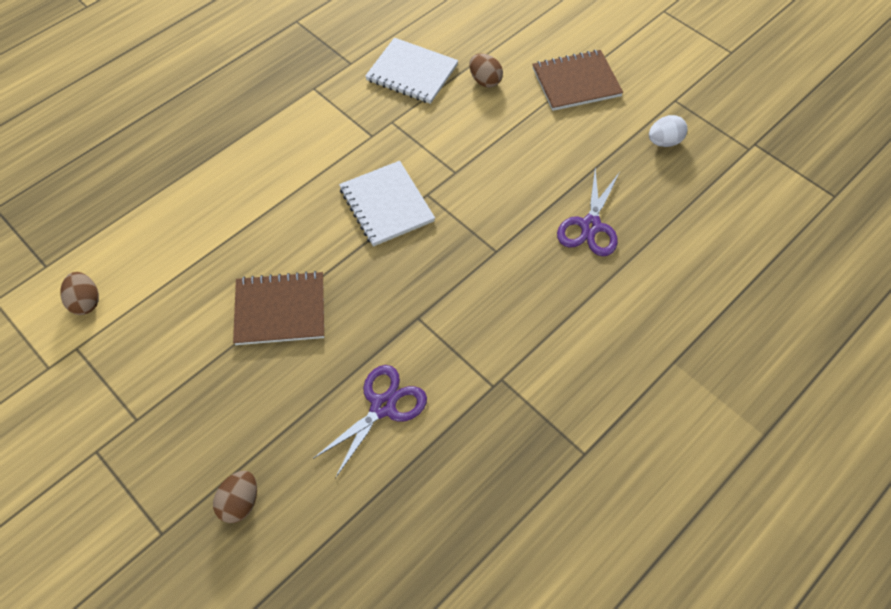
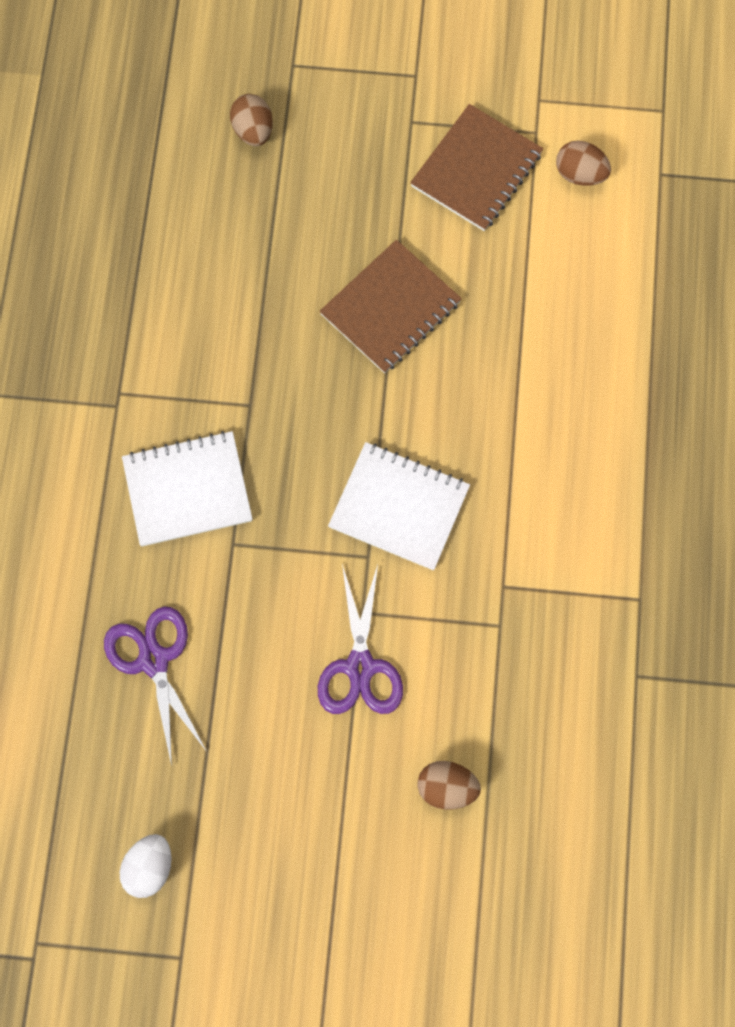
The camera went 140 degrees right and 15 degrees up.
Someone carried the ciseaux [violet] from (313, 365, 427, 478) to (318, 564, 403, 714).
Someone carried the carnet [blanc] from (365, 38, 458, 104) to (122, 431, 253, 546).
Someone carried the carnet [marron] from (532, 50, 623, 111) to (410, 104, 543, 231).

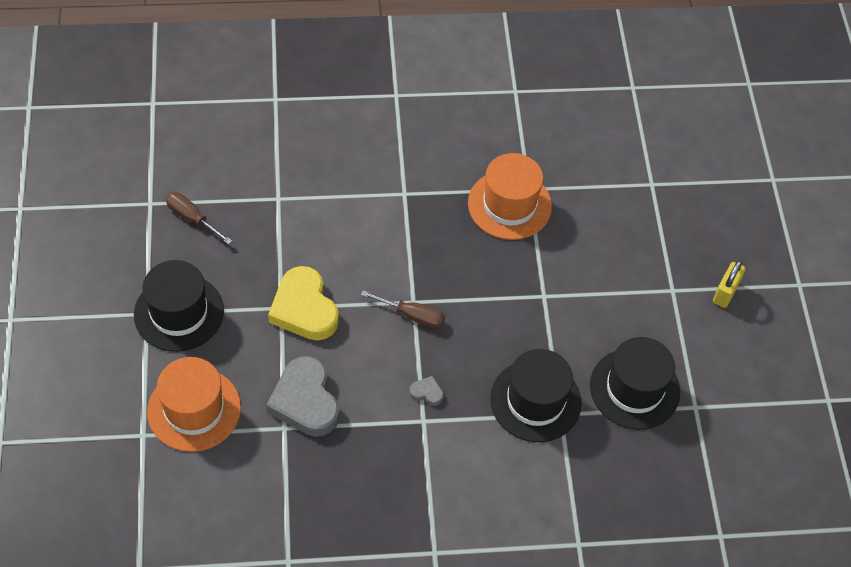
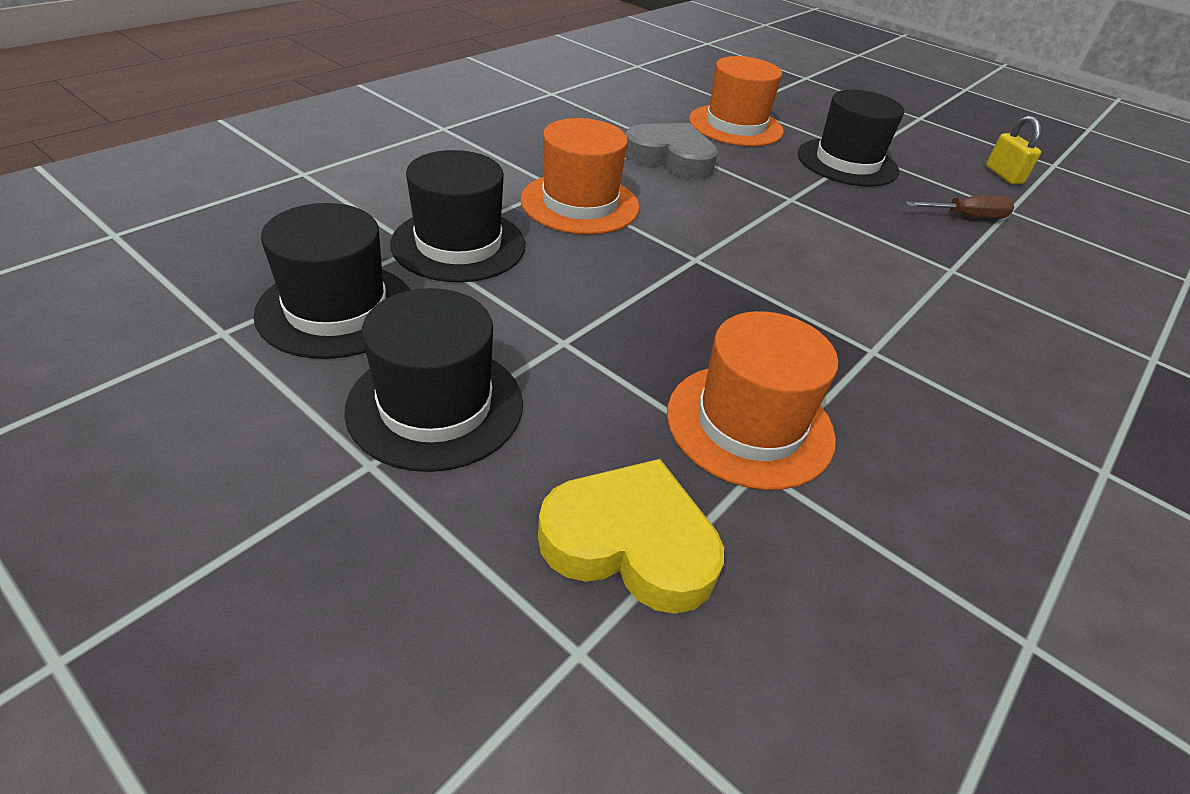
The camera went 135 degrees right and 15 degrees down.
Someone carried the cœur [jaune] from (268, 266, 339, 340) to (538, 459, 724, 614).
Someone took away the tournevis [marron] at (361, 290, 445, 329).
Someone swapped the cœur [gris] at (409, 376, 443, 406) for the chapeau [orange] at (521, 118, 640, 235).
Someone carried the cadenas [jaune] from (713, 260, 746, 308) to (986, 116, 1041, 184).
Someone put down the chapeau [noir] at (344, 288, 523, 472).

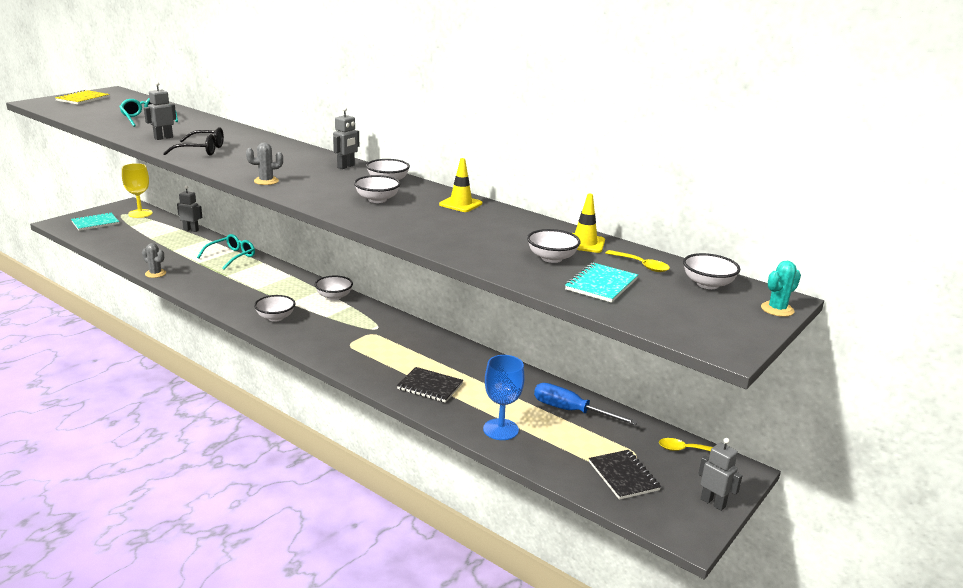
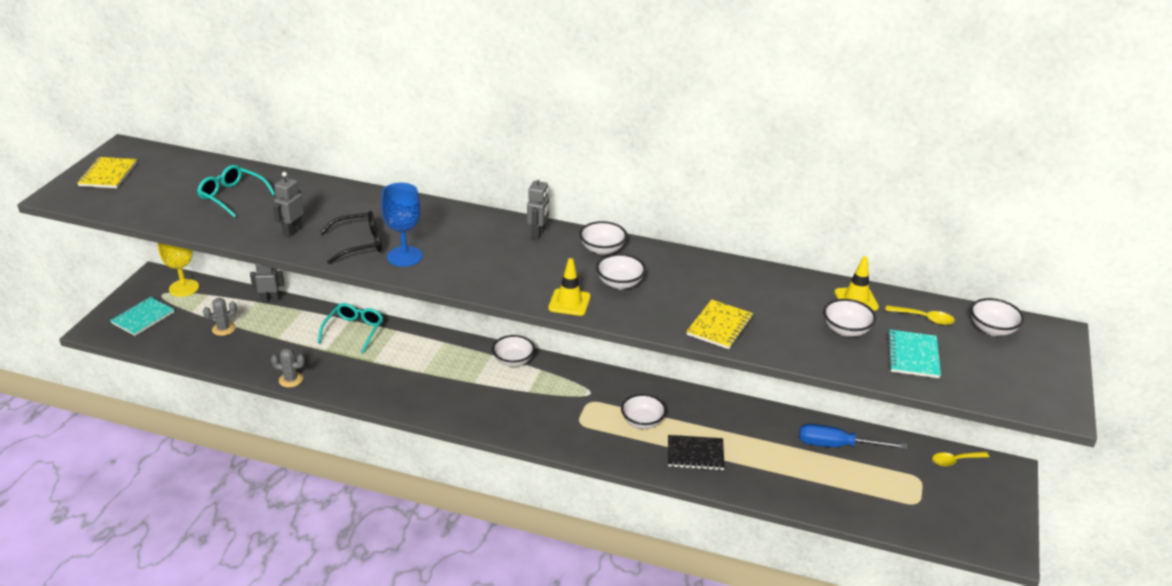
The camera went 20 degrees left and 10 degrees up.
Someone carried the cactus [gris] from (246, 142, 283, 185) to (203, 298, 237, 336).
Someone carried the bol [blanc] from (254, 295, 295, 322) to (621, 394, 666, 429).
Someone carried the cône de chantier [jaune] from (439, 158, 482, 212) to (548, 258, 591, 316).
Someone carried the verre à pied [bleu] from (483, 355, 525, 440) to (381, 182, 423, 267).
Someone took away the carnet [noir] at (589, 450, 661, 500).
Someone took away the robot [gris] at (698, 438, 743, 511).
Someone took away the cactus [turquoise] at (761, 261, 801, 317).
Someone put down the carnet [jaune] at (686, 299, 753, 349).

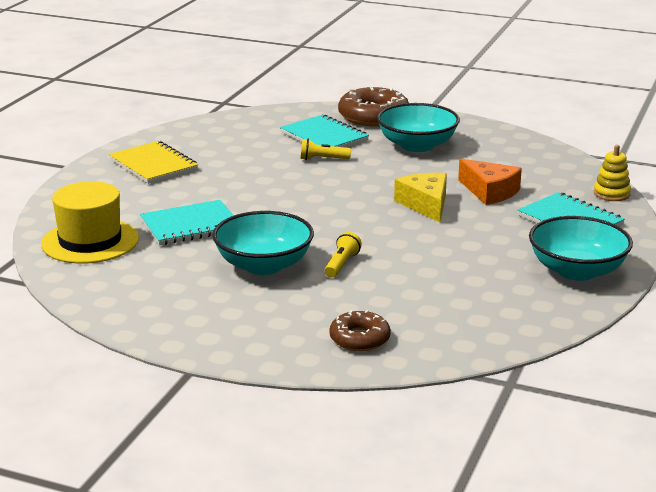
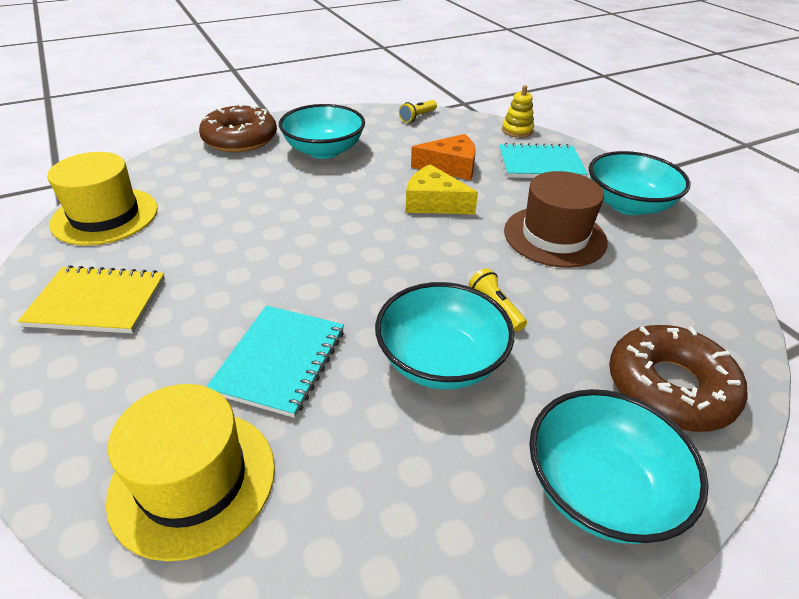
The camera went 50 degrees left and 15 degrees up.
Someone took away the carnet [turquoise] at (280, 114, 369, 147).
Someone carried the lampe de poche [jaune] from (300, 139, 351, 160) to (399, 100, 437, 123).
Someone scaled the beignet [marron] at (329, 310, 391, 351) by 1.68.
Someone put down the chapeau [jaune] at (47, 152, 158, 246).
Someone put down the chapeau [marron] at (504, 171, 608, 268).
Someone put down the bol [turquoise] at (529, 389, 709, 544).

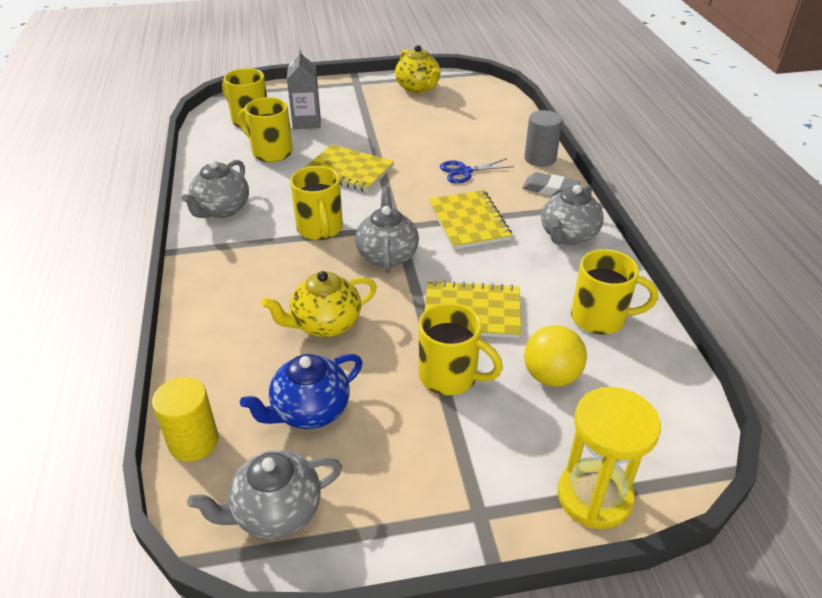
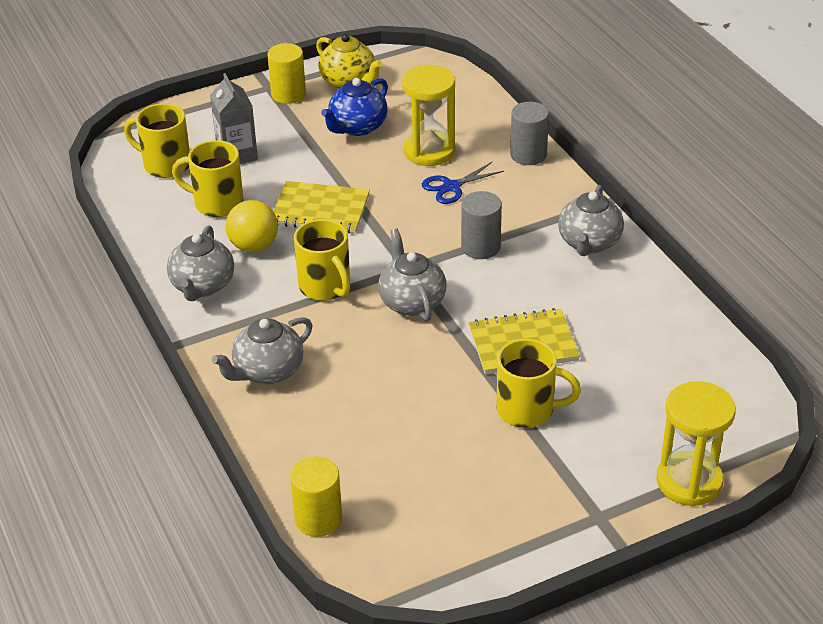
The camera went 15 degrees left and 0 degrees up.
Someone carried the théière [gris] from (187, 450, 342, 539) to (212, 317, 312, 384).
Someone carried the théière [bleu] from (240, 354, 362, 429) to (321, 78, 388, 136).
Someone took away the théière [jaune] at (261, 271, 377, 337).
Someone swapped the carnet [jaune] at (429, 190, 512, 250) for the cylindre [gris] at (461, 191, 502, 259).
Someone took away the gomme [gris] at (522, 172, 580, 196).
Someone carried the balle [jaune] from (524, 325, 587, 387) to (225, 200, 278, 252).
Someone took away the tasse [jaune] at (571, 249, 658, 335).
Someone put down the cylindre [jaune] at (267, 43, 306, 104).
Someone put down the sablier [jaune] at (402, 65, 455, 166).

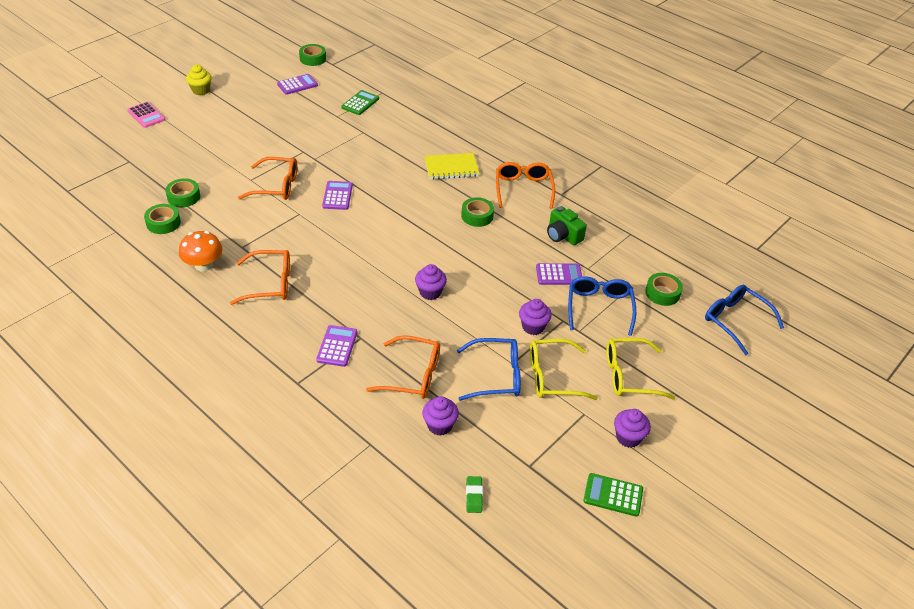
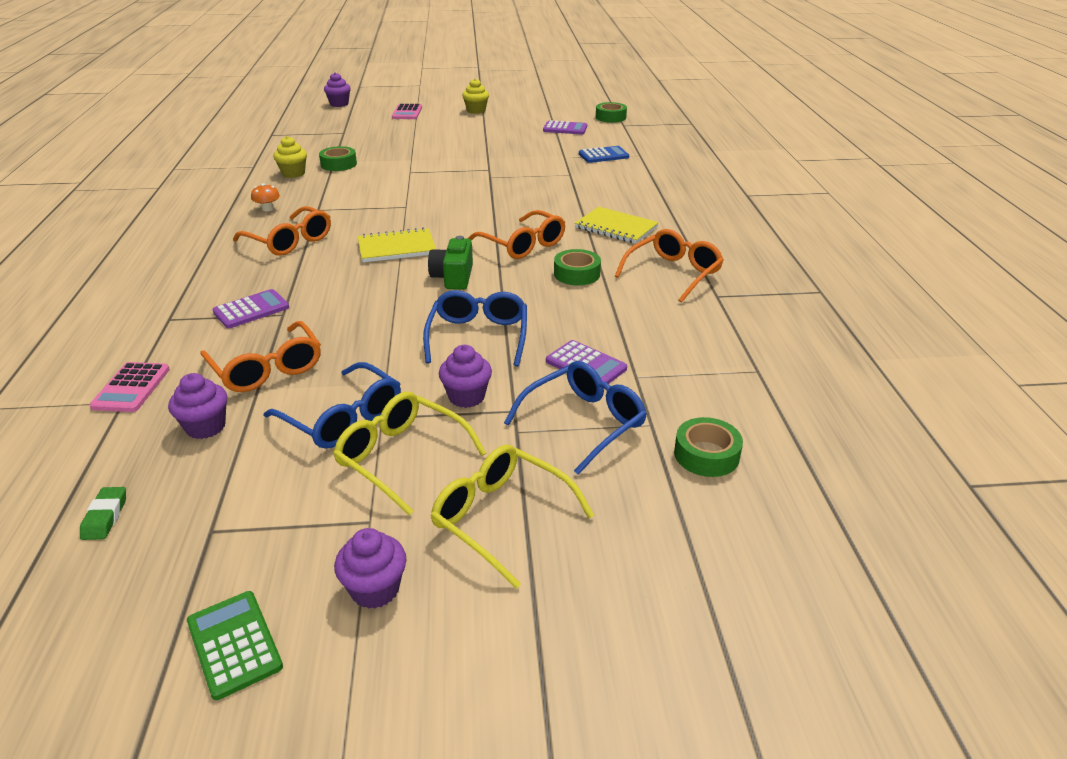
The camera went 45 degrees right and 10 degrees down.
Someone swapped the ruban adhésif [vert] at (144, 204, 181, 234) for the muffin [jaune] at (273, 136, 307, 178).
Someone scaled the champignon [orange] at (179, 231, 222, 272) by 0.57.
Someone carried the lunettes [orange] from (238, 157, 297, 200) to (468, 210, 566, 259).
Someone took away the calculatrice [violet] at (322, 181, 353, 210).
Someone repainted the calculatrice [vert] at (341, 90, 379, 115), which became the calculatrice [bleu] at (579, 146, 629, 163).
Someone carried the muffin [violet] from (415, 264, 447, 300) to (324, 72, 351, 107).
Someone rotated the gomme [vert] at (466, 476, 483, 513) by 45 degrees counterclockwise.
Someone carried the appareil photo [vert] from (547, 206, 587, 245) to (428, 236, 473, 290).
Someone carried the lunettes [bleu] from (705, 285, 784, 355) to (423, 290, 527, 367).
Someone put down the calculatrice [rose] at (89, 362, 170, 412).
Someone put down the carnet [jaune] at (358, 228, 436, 262).

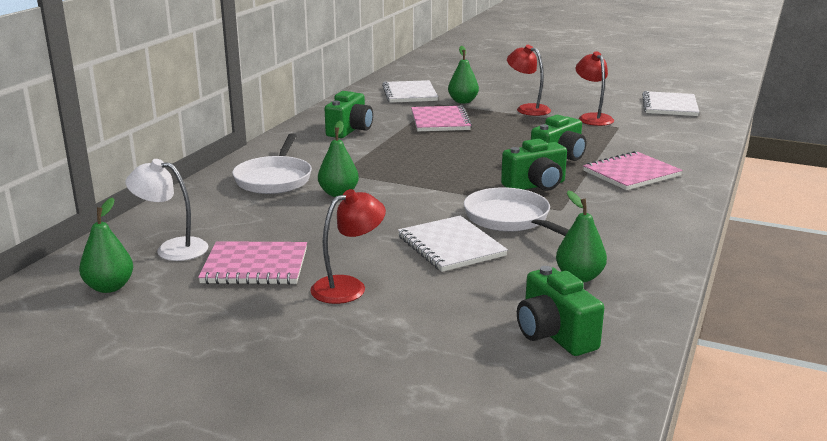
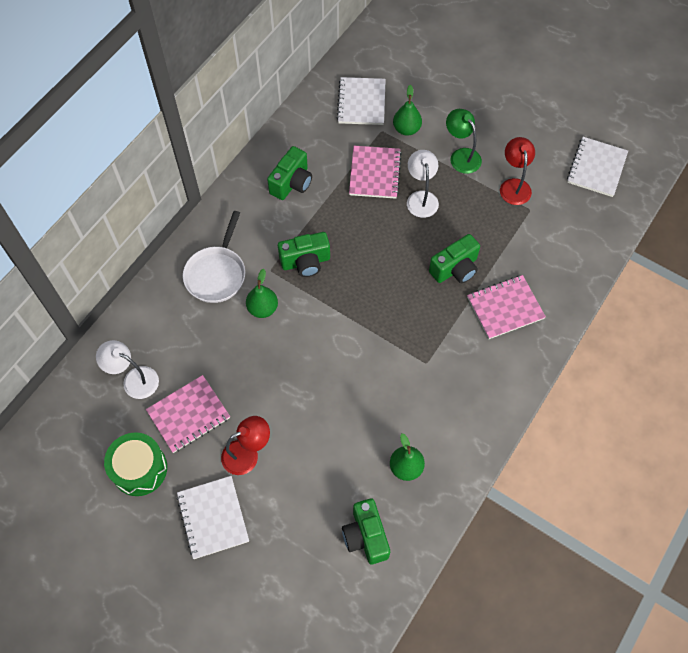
The camera went 10 degrees right and 40 degrees up.
Someone took away the poire [vert] at (79, 197, 133, 293).
Someone rotated the carnet [rose] at (198, 241, 307, 285) by 45 degrees counterclockwise.
Someone carried the carnet [blanc] from (398, 216, 508, 272) to (177, 476, 249, 559).
Someone took away the poêle [blanc] at (464, 187, 569, 236).
Someone carried the appareil photo [vert] from (501, 139, 567, 191) to (278, 232, 330, 277).
Someone repainted the lampe [rouge] at (507, 45, 551, 116), which became the lampe [vert] at (446, 109, 482, 174).
Someone put down the tambour [vert] at (104, 433, 167, 496).
Someone put down the lampe [blanc] at (407, 150, 439, 218).

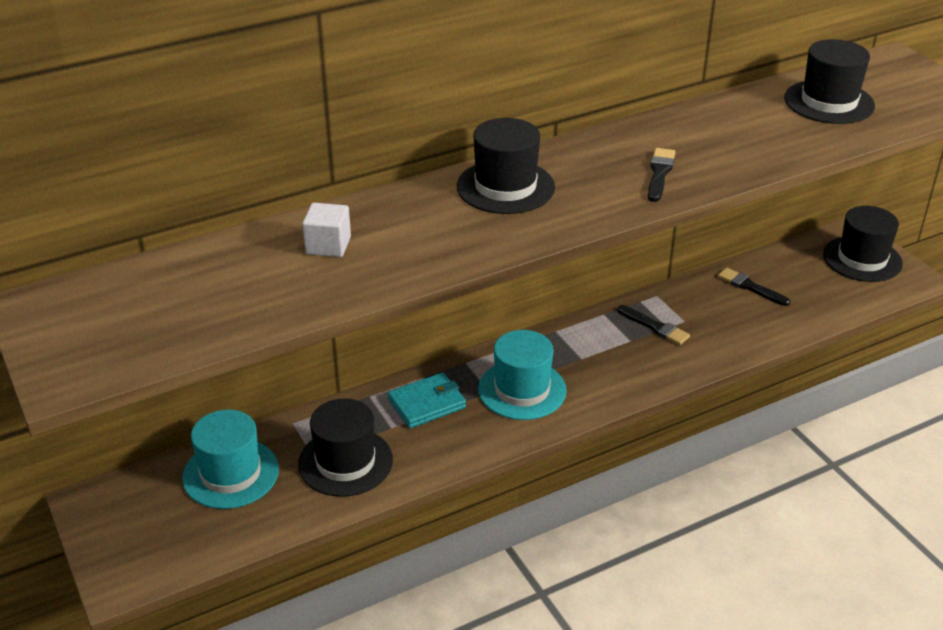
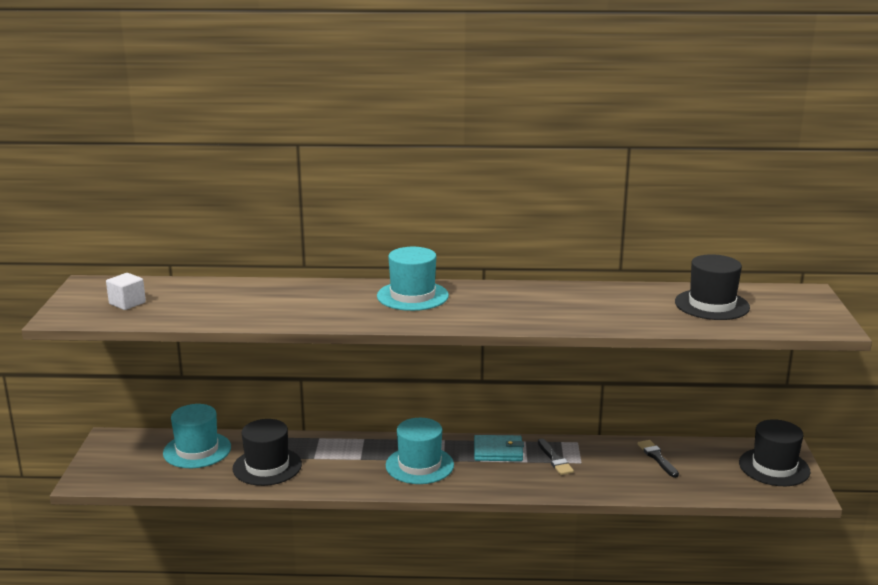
The camera went 30 degrees right and 15 degrees down.
Someone carried the cube [blanc] from (302, 203, 351, 257) to (106, 273, 146, 310).
Someone carried the portefeuille [turquoise] from (388, 372, 466, 428) to (474, 435, 524, 461).
Someone repainted the chapeau [noir] at (457, 118, 555, 214), which became the chapeau [turquoise] at (377, 247, 449, 311).
Someone took away the pinceau [noir] at (648, 148, 675, 202).

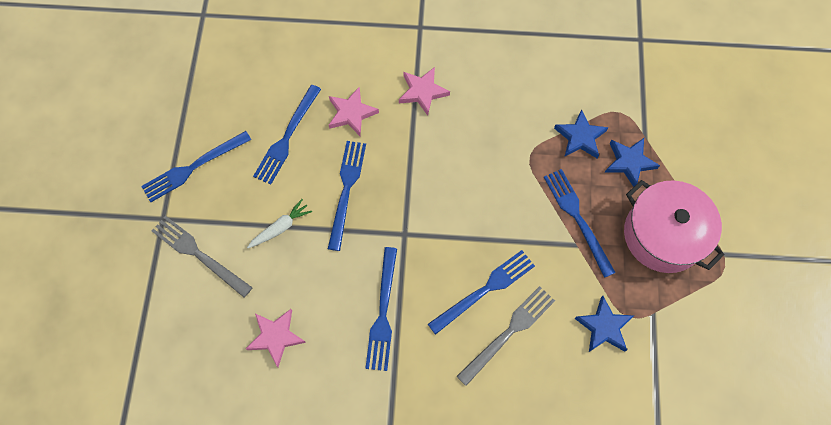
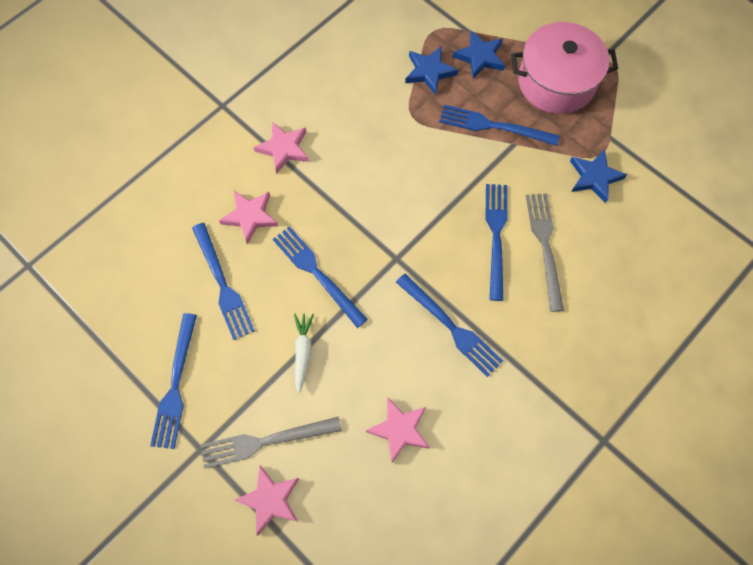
The camera went 50 degrees left and 0 degrees up.
Someone put down the étoile [rose] at (235, 466, 299, 536).

